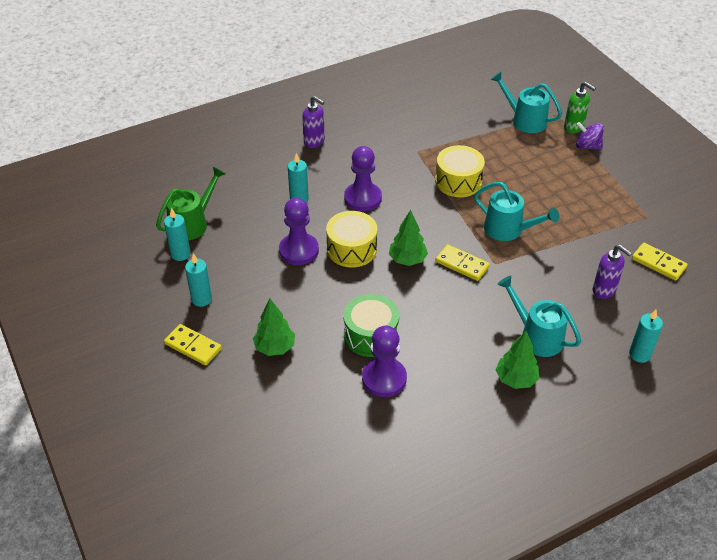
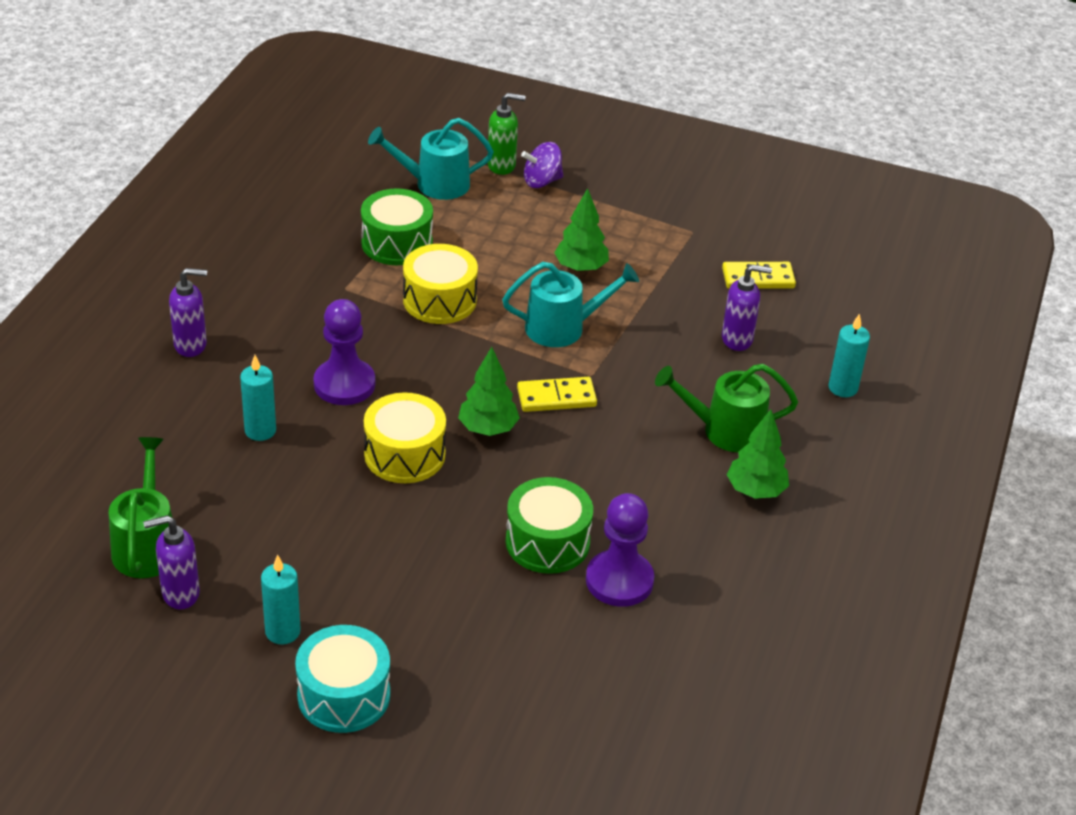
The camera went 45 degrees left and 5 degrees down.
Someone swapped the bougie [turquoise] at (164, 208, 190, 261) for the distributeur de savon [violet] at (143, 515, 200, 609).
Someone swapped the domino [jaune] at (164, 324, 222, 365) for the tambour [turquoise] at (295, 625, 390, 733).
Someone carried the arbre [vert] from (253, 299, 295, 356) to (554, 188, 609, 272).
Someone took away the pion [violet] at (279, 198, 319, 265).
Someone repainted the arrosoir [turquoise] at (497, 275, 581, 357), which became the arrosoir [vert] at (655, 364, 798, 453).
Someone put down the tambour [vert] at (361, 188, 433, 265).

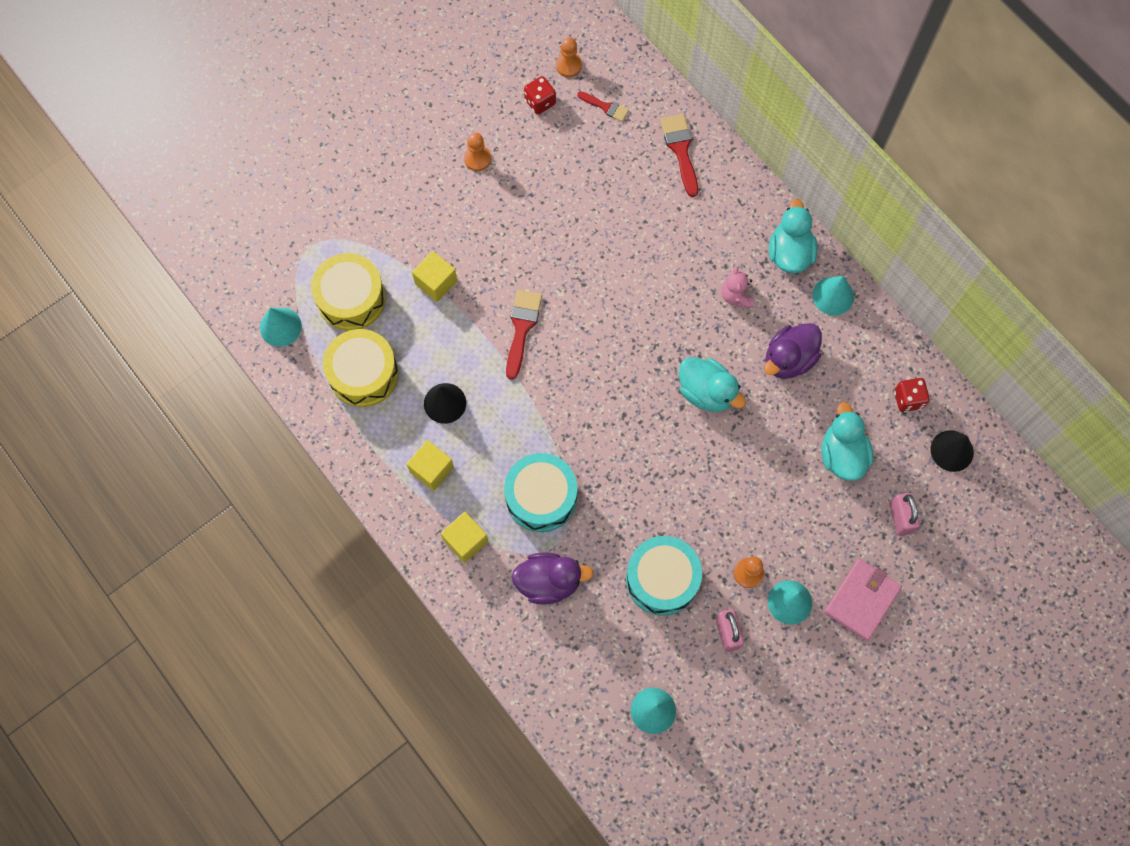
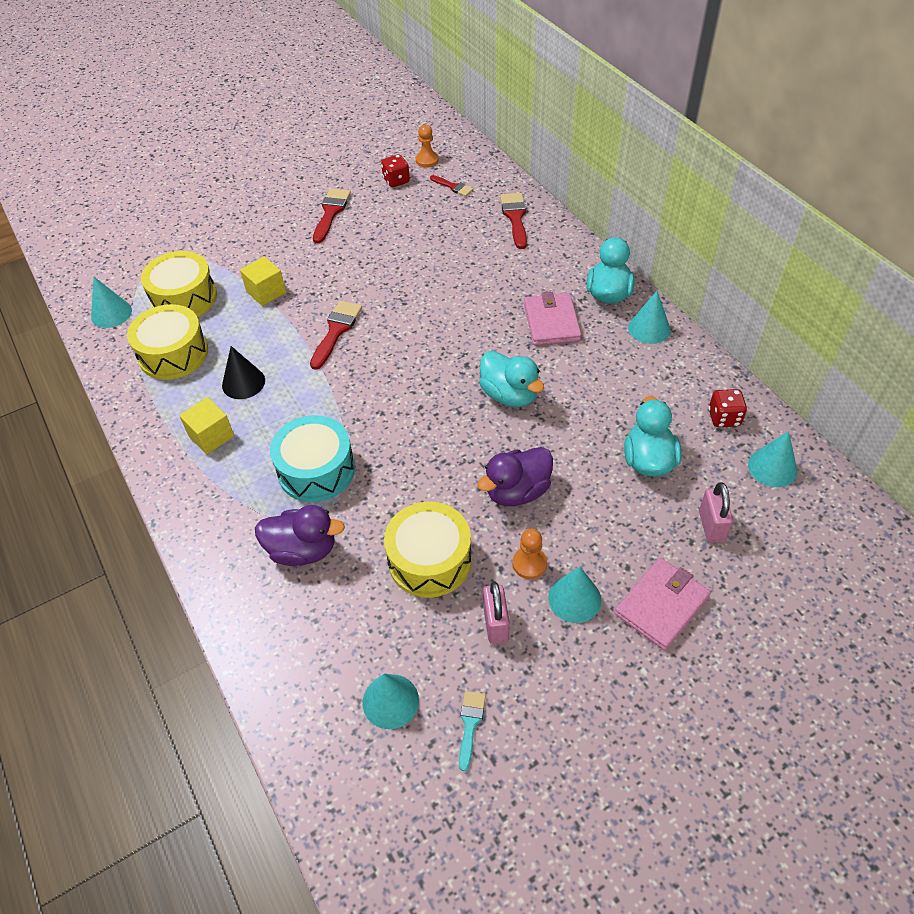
The camera went 10 degrees right and 20 degrees down.
Someone took away the cube [jaune] at (441, 512, 488, 563).
Someone swapped the pion [orange] at (464, 132, 491, 171) for the pinceau [rouge] at (313, 188, 351, 243).
Someone repainted the tambour [turquoise] at (626, 536, 702, 616), which became the tambour [jaune] at (384, 502, 472, 598).
Someone swapped the ours en peluche [rose] at (722, 266, 754, 308) for the portefeuille [rose] at (524, 292, 581, 345).
Someone carried the canard [violet] from (764, 323, 822, 379) to (477, 447, 553, 506).
Someone repainted the cône [noir] at (931, 430, 974, 472), which became the cône [turquoise] at (748, 431, 797, 487).
Someone put down the pinceau [turquoise] at (459, 691, 486, 771).

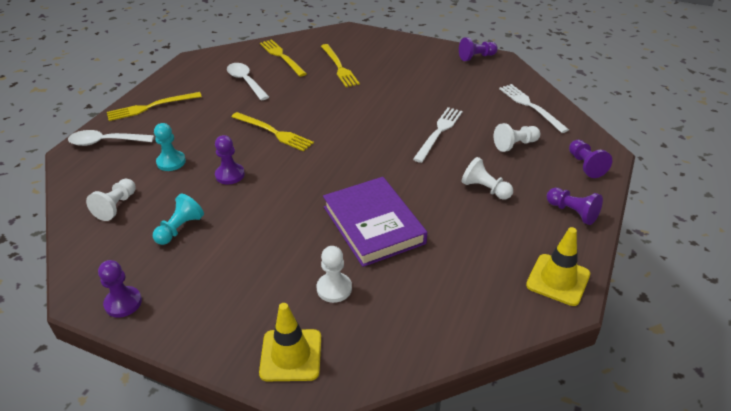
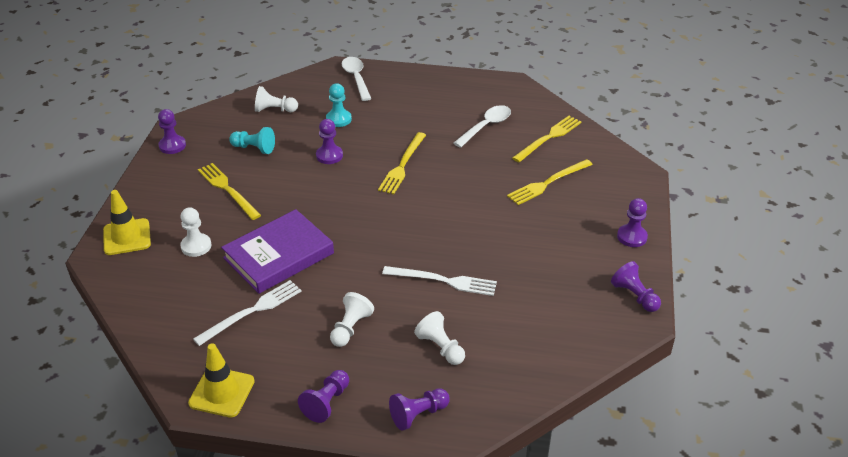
The camera went 75 degrees right and 0 degrees up.
Someone carried the fourchette [jaune] from (107, 92, 202, 121) to (198, 163, 261, 220).
Someone carried the fourchette [blanc] from (499, 84, 569, 133) to (193, 280, 302, 346).
Someone put down the pion [violet] at (617, 198, 648, 247).

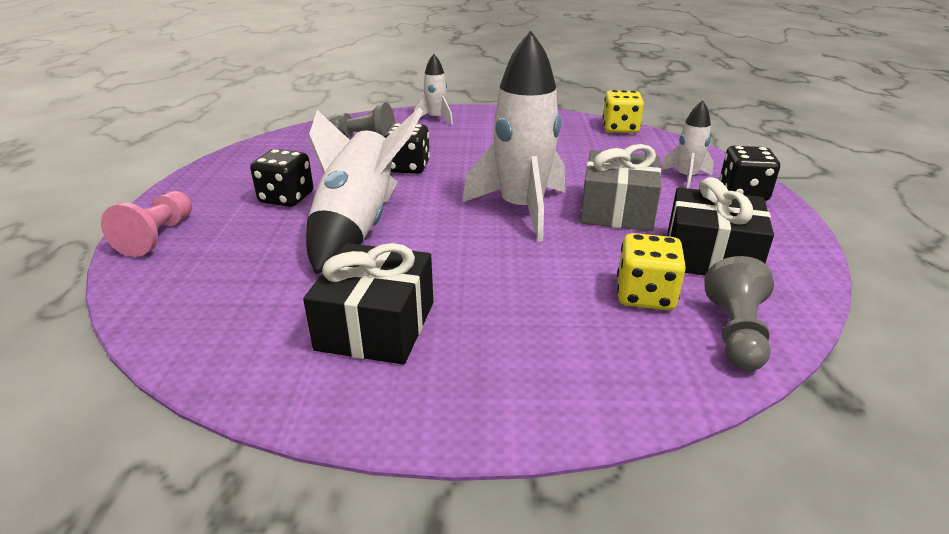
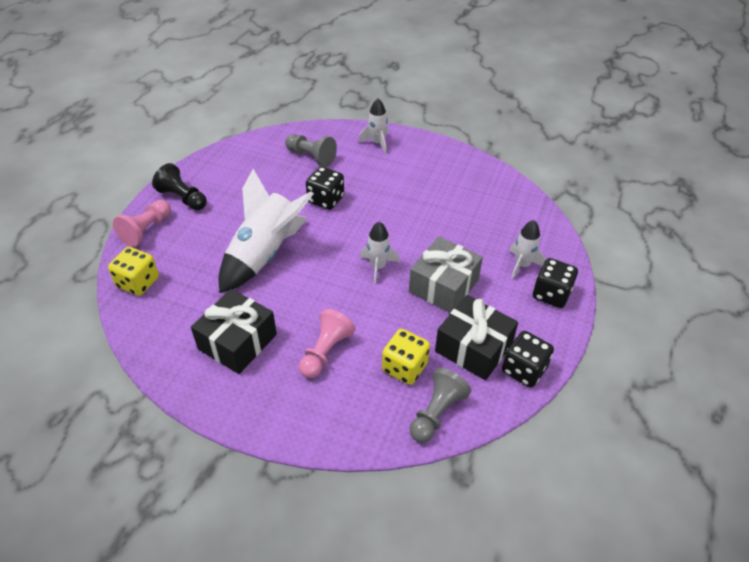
The camera went 20 degrees right and 15 degrees up.
Someone carried the dé [noir] from (250, 149, 313, 207) to (502, 331, 554, 387).
Someone scaled the fusée [blanc] at (462, 31, 565, 241) by 0.51.
Someone carried the dé [jaune] from (602, 90, 644, 133) to (108, 247, 159, 296).
Someone put down the pion [noir] at (152, 163, 207, 210).
Someone put down the pion [rose] at (299, 309, 355, 378).

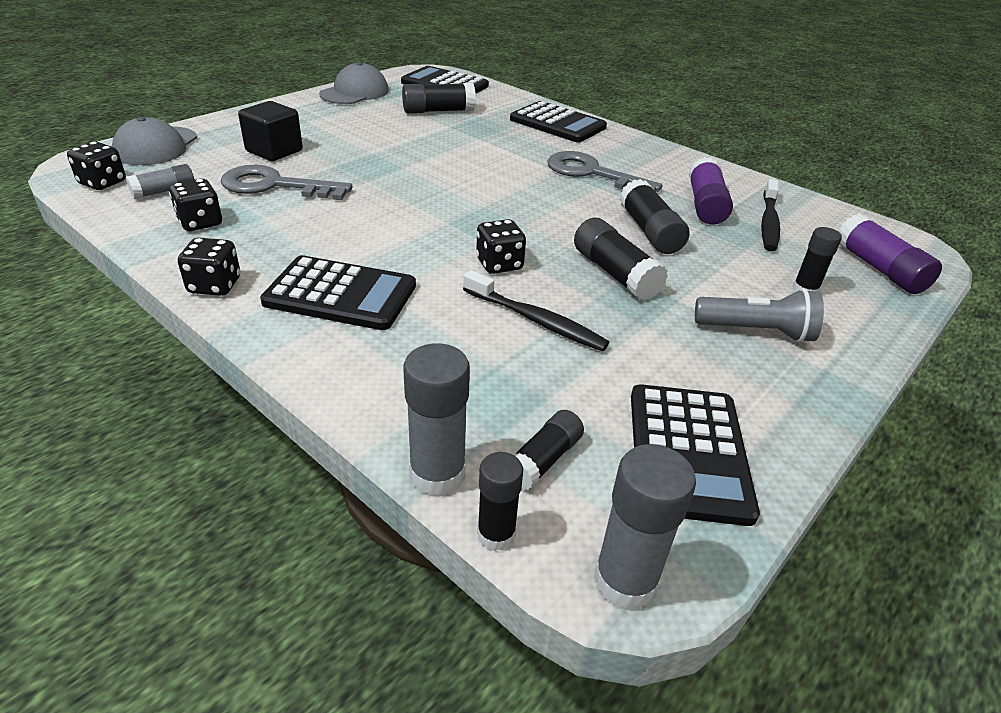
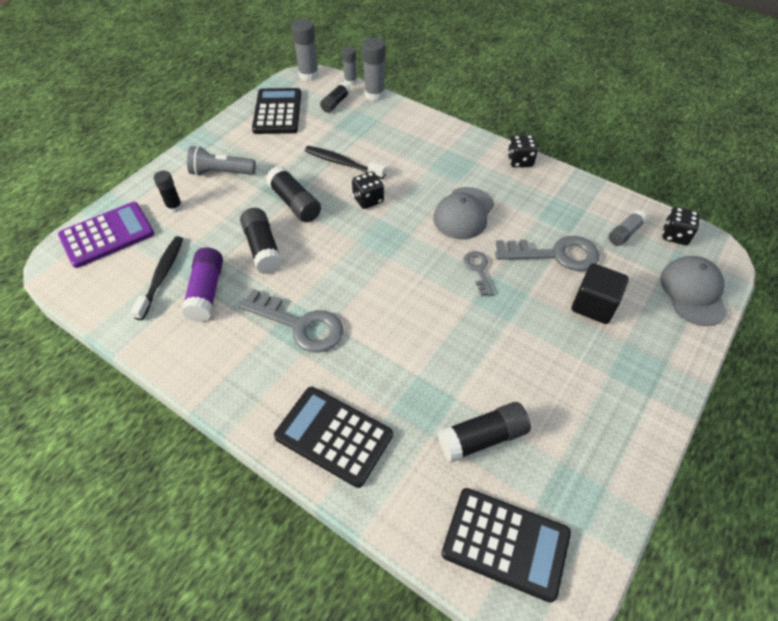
The camera went 175 degrees right and 15 degrees up.
Someone took away the dé [noir] at (169, 179, 222, 231).
Someone took away the calculatrice [noir] at (260, 255, 416, 330).
Someone carried the casquette [gris] from (319, 62, 389, 104) to (433, 187, 494, 239).
Someone repainted the bâton de colle [noir] at (477, 452, 523, 551), which became the bâton de colle [gris] at (342, 46, 357, 85).
Someone swapped the bâton de colle [violet] at (838, 213, 942, 294) for the calculatrice [violet] at (58, 202, 154, 268).
Someone put down the clé [gris] at (463, 251, 494, 296).

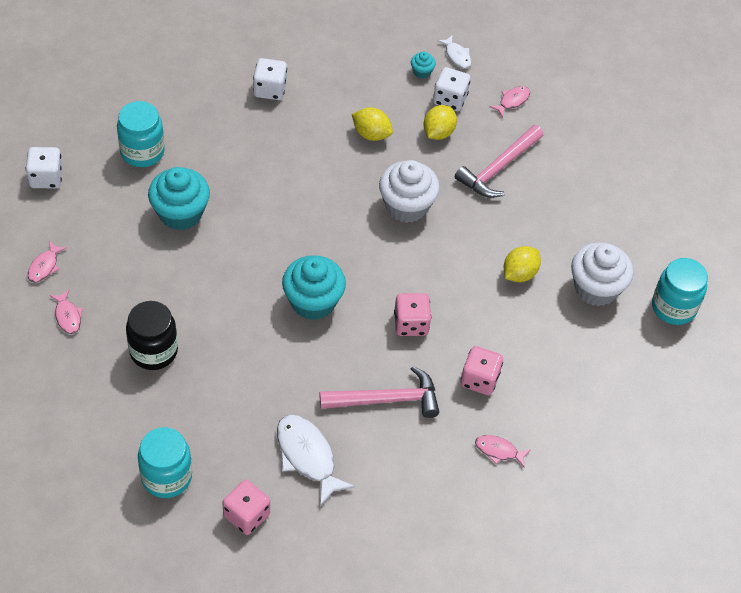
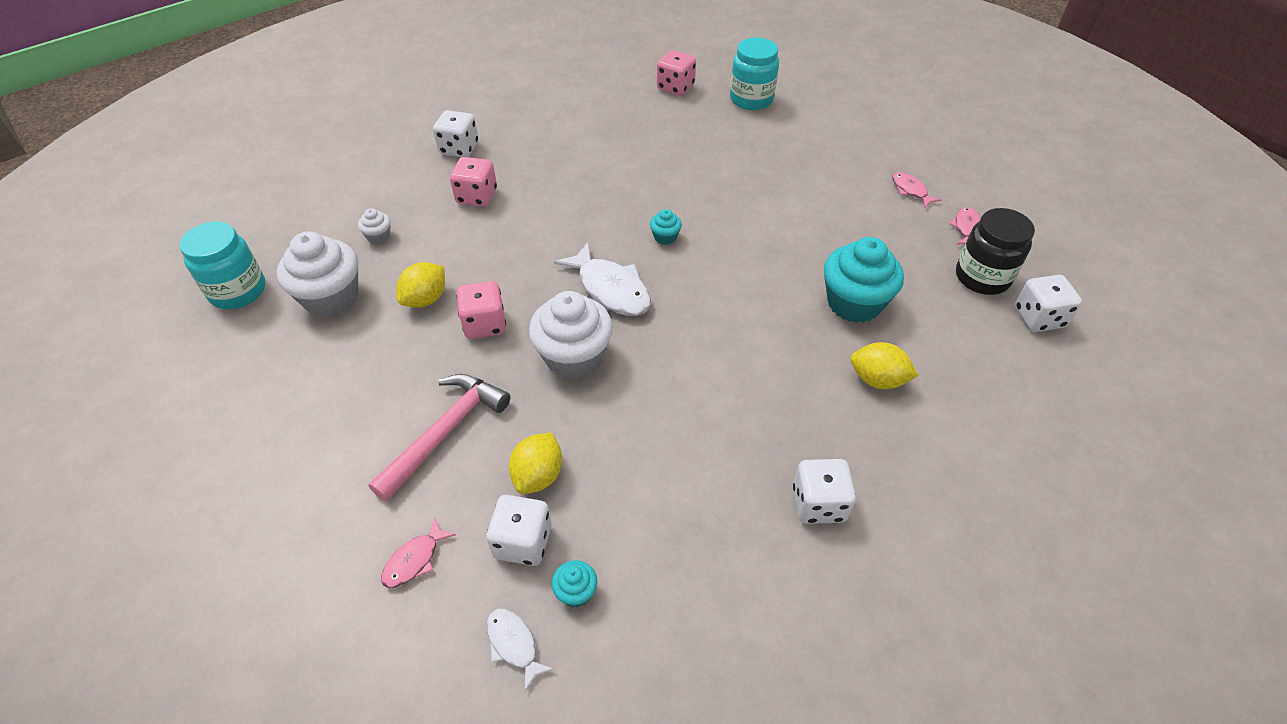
The camera went 175 degrees right and 5 degrees down.
Someone took away the bocal [turquoise] at (117, 101, 165, 167).
Someone carried the bocal [noir] from (126, 301, 178, 370) to (956, 208, 1035, 295).
Someone carried the poisson [blanc] from (277, 415, 355, 506) to (554, 242, 651, 316).
Someone scaled the muffin [turquoise] at (282, 255, 346, 320) by 0.45.
Someone took away the marteau [rose] at (320, 366, 439, 418).
Someone carried the citron [jaune] from (352, 107, 393, 141) to (851, 342, 919, 389).
Someone carried the dé [rose] from (394, 293, 431, 336) to (456, 281, 506, 339).
Someone swapped the poisson [rose] at (475, 435, 531, 468) for the dé [blanc] at (433, 110, 479, 157).
Someone put down the muffin [blanc] at (358, 208, 391, 244).

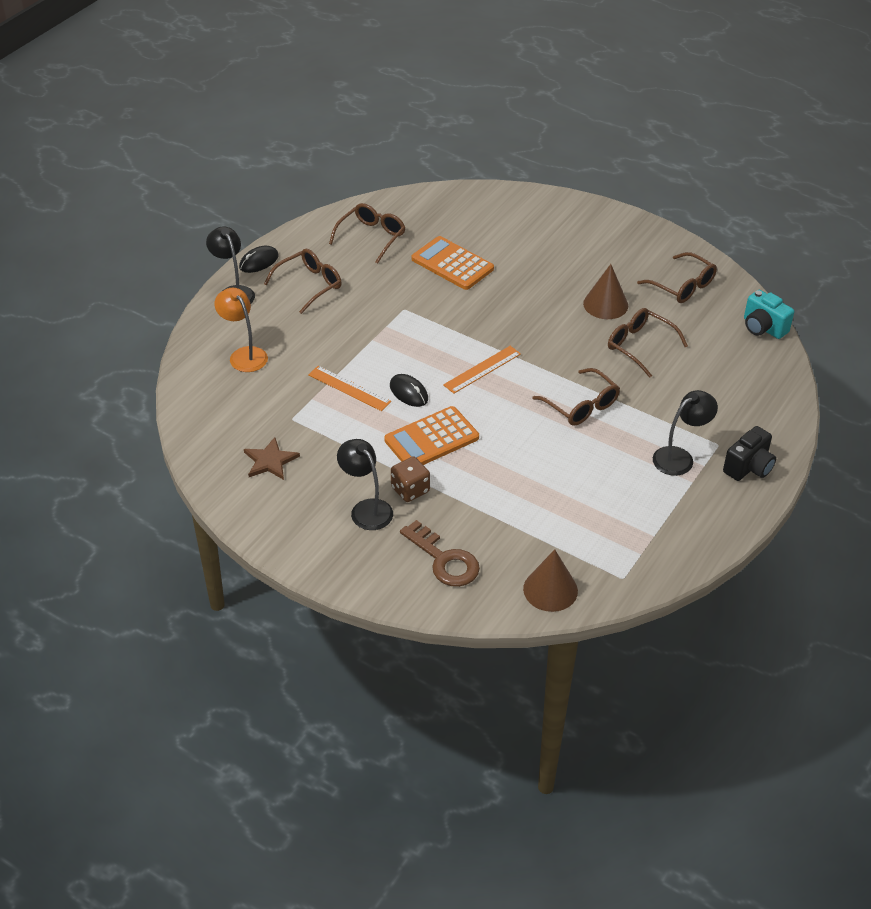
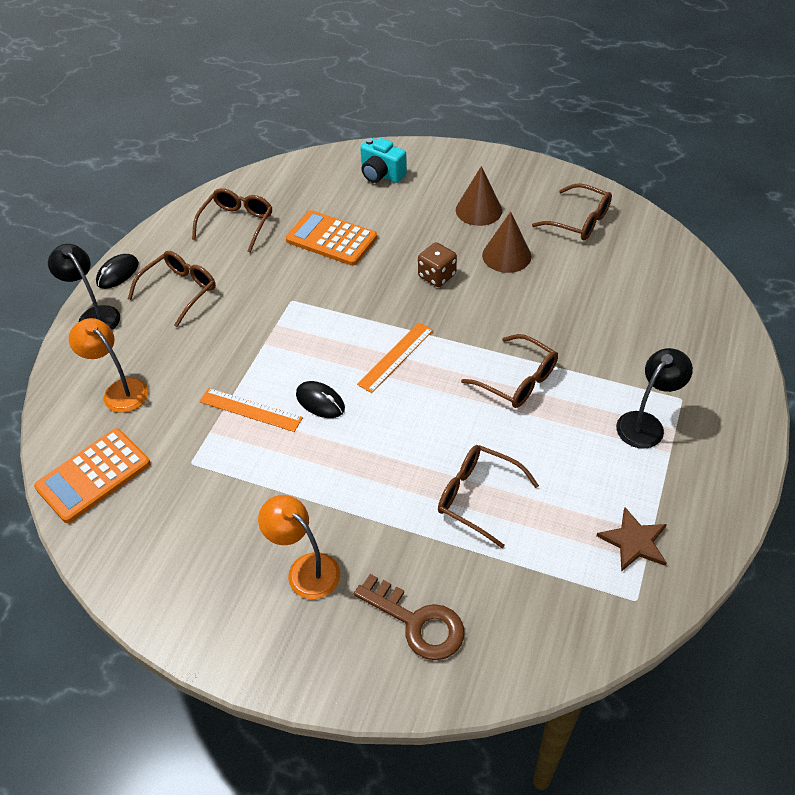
The camera went 10 degrees left and 5 degrees up.
Someone carried the étoile [marron] from (244, 437, 300, 480) to (597, 507, 667, 572).
Someone repainted the lampe [noir] at (337, 439, 393, 530), which became the lampe [orange] at (258, 495, 340, 599).
Someone carried the calculatrice [orange] from (384, 406, 479, 465) to (34, 429, 150, 523).
Someone carried the dé [marron] from (391, 456, 430, 502) to (418, 242, 457, 287).
Someone carried the cône [marron] from (523, 549, 578, 612) to (456, 166, 502, 226).
Someone carried the lunettes [marron] from (608, 308, 688, 378) to (438, 445, 539, 548).
Someone took away the appareil photo [noir] at (723, 426, 776, 481).
Someone carried the appareil photo [turquoise] from (744, 290, 794, 339) to (360, 138, 407, 183).

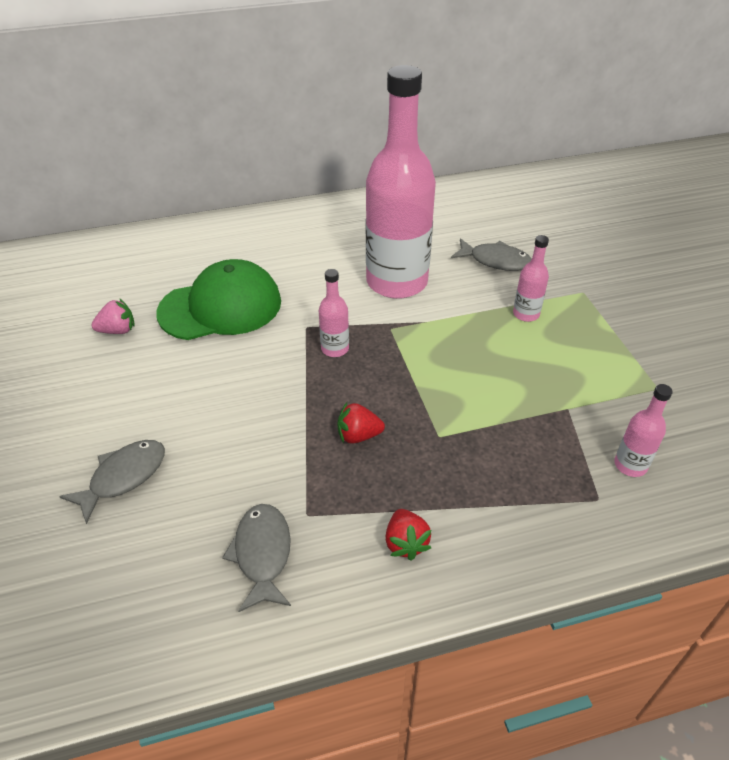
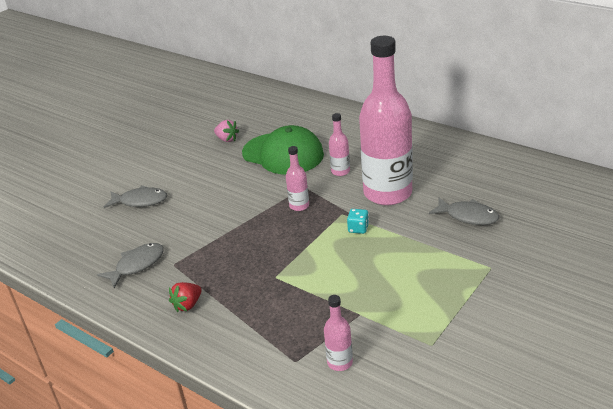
The camera went 55 degrees right and 10 degrees down.
Someone took away the fraise [rouge] at (338, 402, 385, 444).
Someone rotated the poisson [gris] at (451, 238, 532, 271) by 45 degrees counterclockwise.
Someone carried the bouteille [rose] from (513, 235, 549, 322) to (329, 113, 350, 176).
Someone put down the dé [turquoise] at (347, 209, 369, 234).

